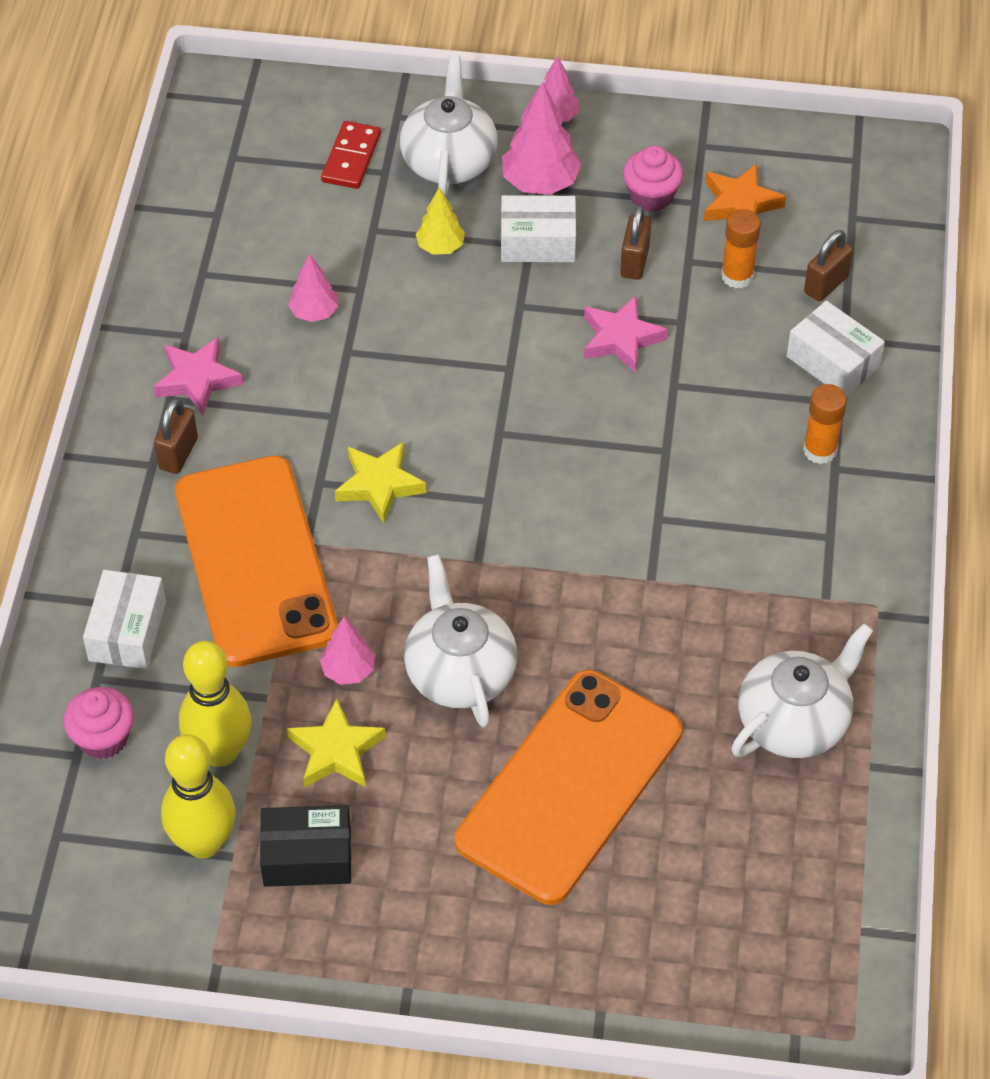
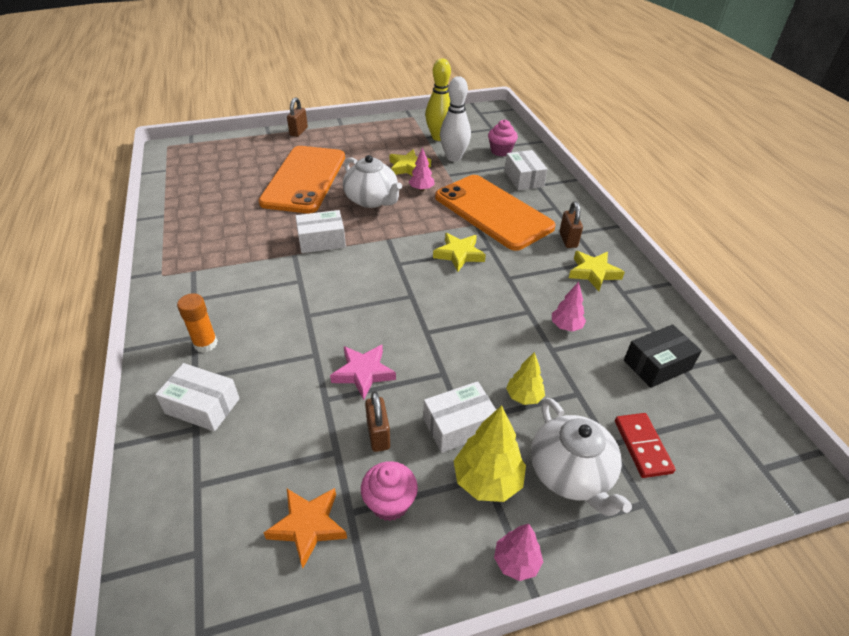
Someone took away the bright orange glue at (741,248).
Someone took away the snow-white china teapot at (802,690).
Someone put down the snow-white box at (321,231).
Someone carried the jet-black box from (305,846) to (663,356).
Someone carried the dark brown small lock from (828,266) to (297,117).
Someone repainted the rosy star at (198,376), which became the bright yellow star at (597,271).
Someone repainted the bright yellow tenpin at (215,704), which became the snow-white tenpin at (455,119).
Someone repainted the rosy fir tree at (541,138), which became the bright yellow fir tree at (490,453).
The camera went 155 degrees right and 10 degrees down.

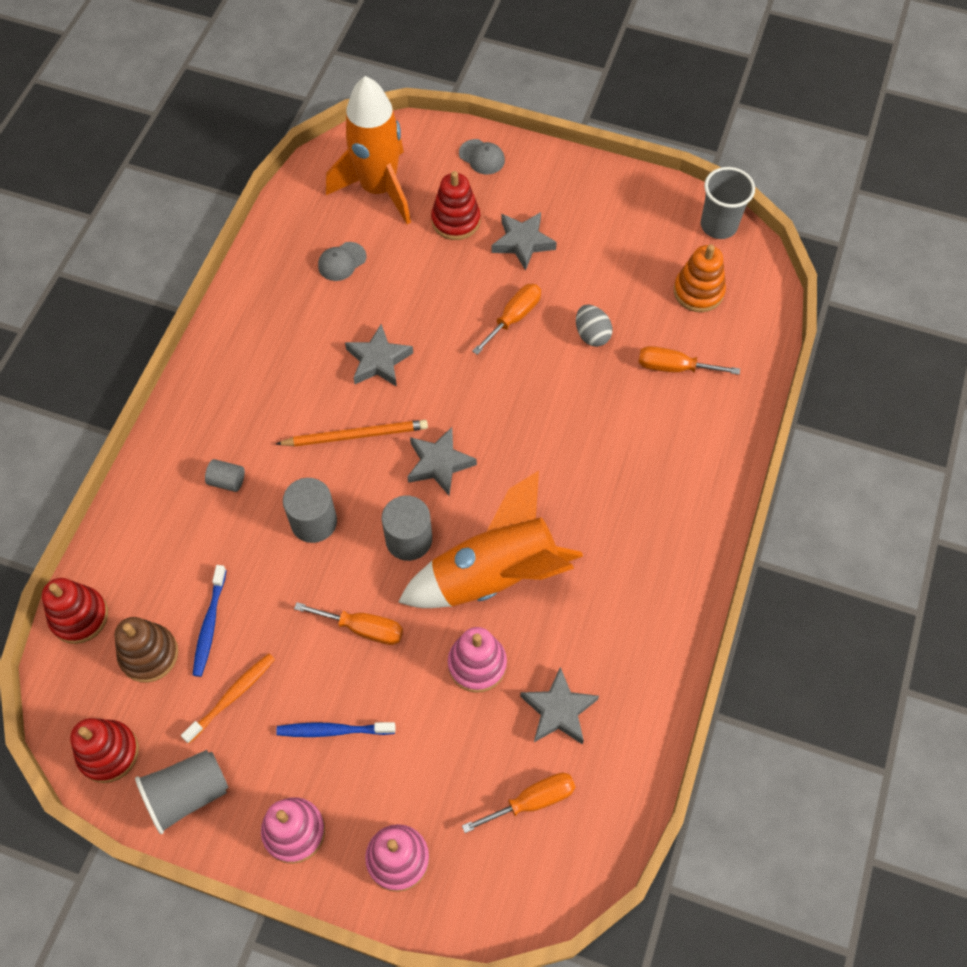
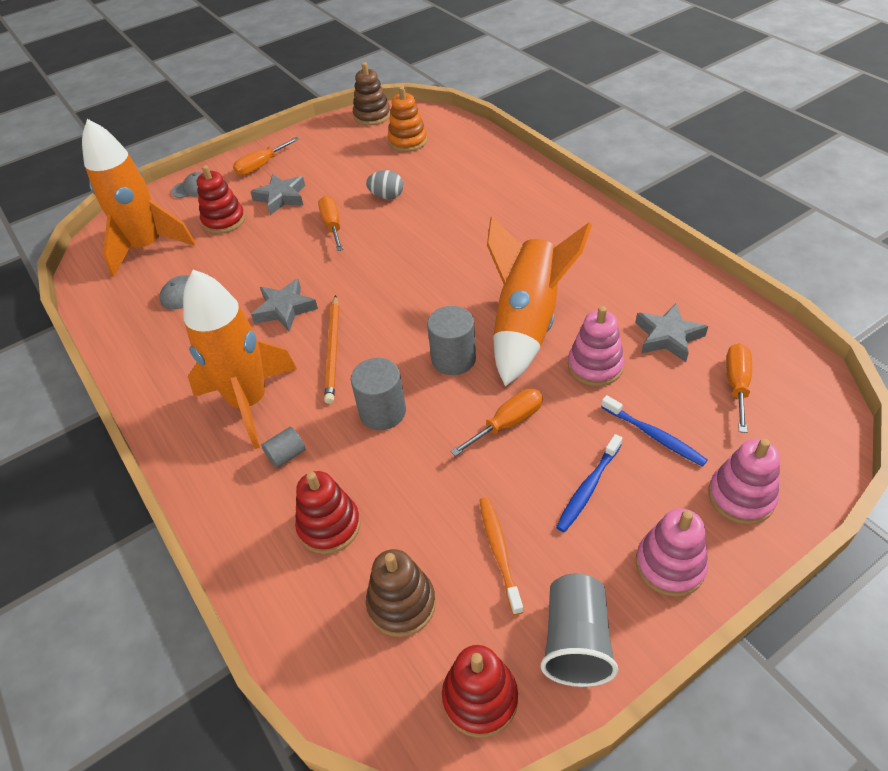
Someone took away the gray star at (442,461).
Someone put down the bright orange spaceship at (240,359).
Someone carried the red stacking toy from (75,611) to (327,512).
Someone carried the cobalt tooth brush from (209,621) to (654,430).
Someone carried the bright orange flat screwdriver from (689,360) to (266,156).
Someone swapped the gray beaker at (728,203) for the dark brown stacking toy at (372,94).
Someone rotated the bright orange pencil at (352,433) by 150 degrees clockwise.
The camera went 50 degrees left and 15 degrees down.

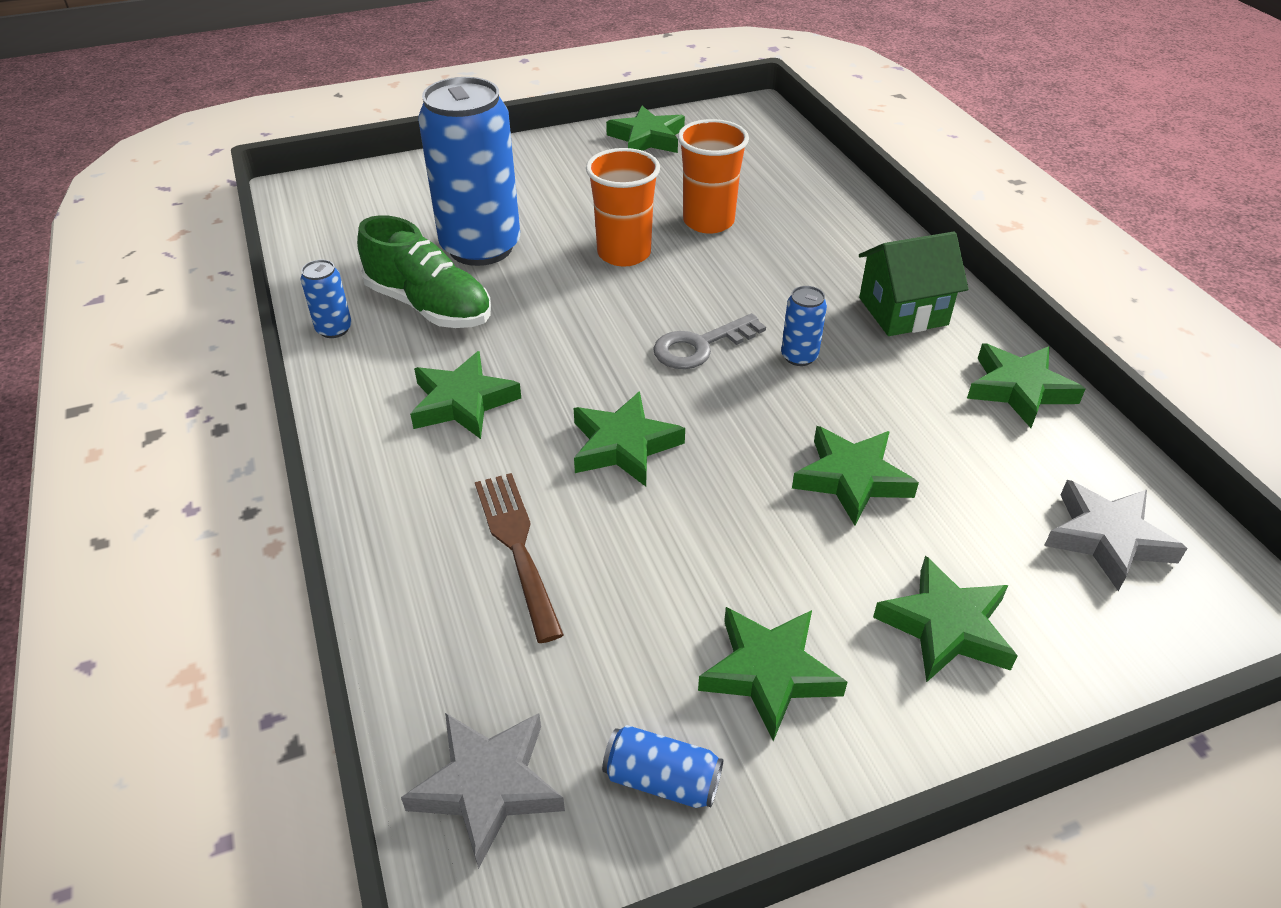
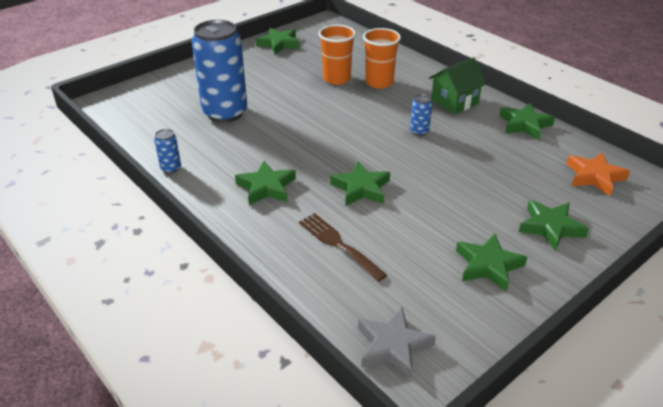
Someone took away the emerald lace-up shoe at (424,271).
Someone took away the cobalt soda can at (662,766).
Someone took away the gray key at (709,341).
Someone took away the emerald star at (855,476).
Someone carried the bright orange beaker from (623,207) to (382,58).
Someone repainted the gray star at (1116,535), which became the bright orange star at (598,174).
The camera went 20 degrees left and 5 degrees down.

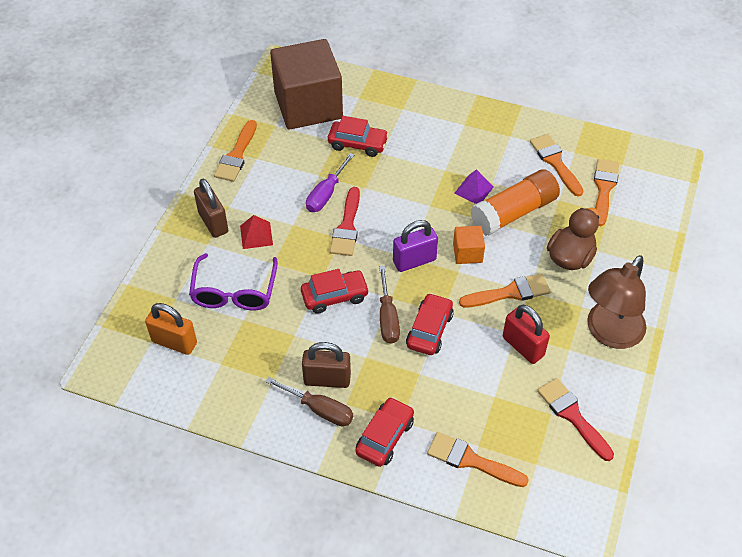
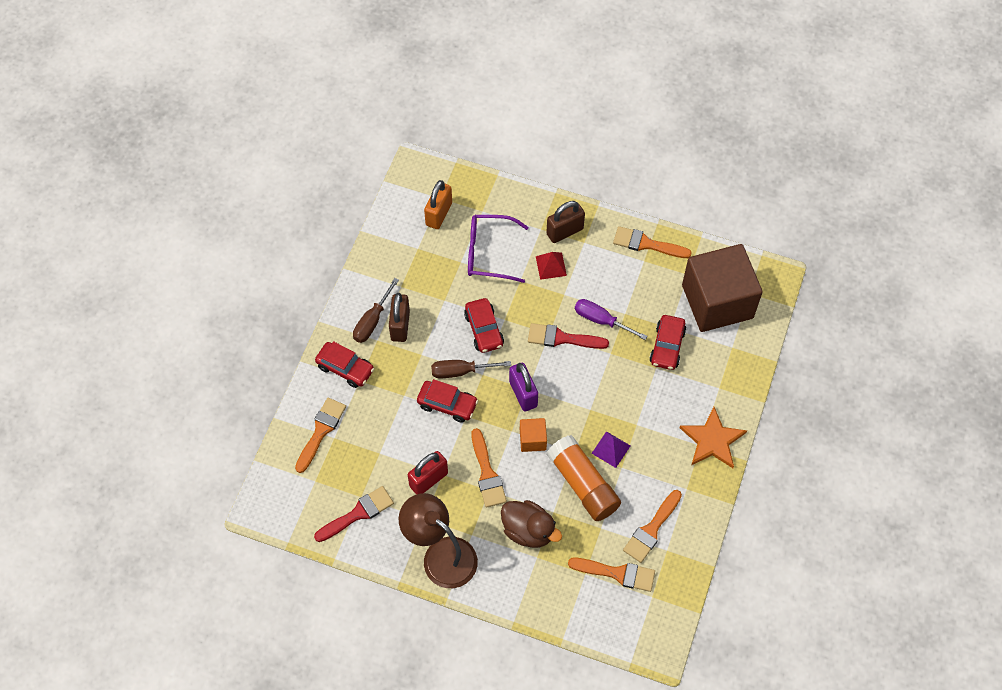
Someone put down the bright orange star at (713,437).
Someone rotated the bright orange paint brush at (556,165) by 150 degrees clockwise.
The camera went 90 degrees right and 10 degrees up.

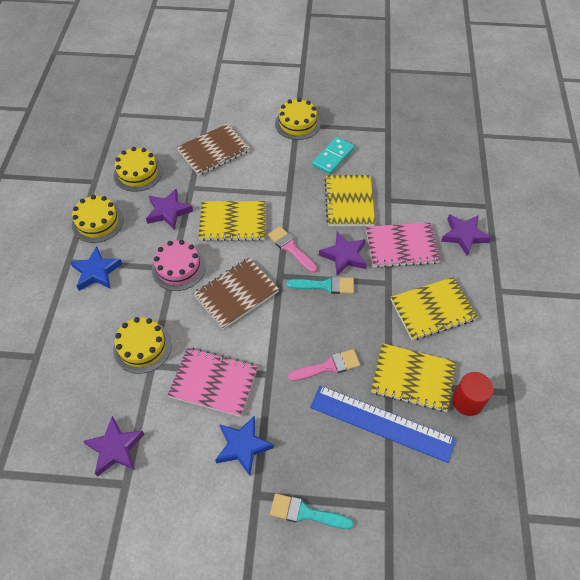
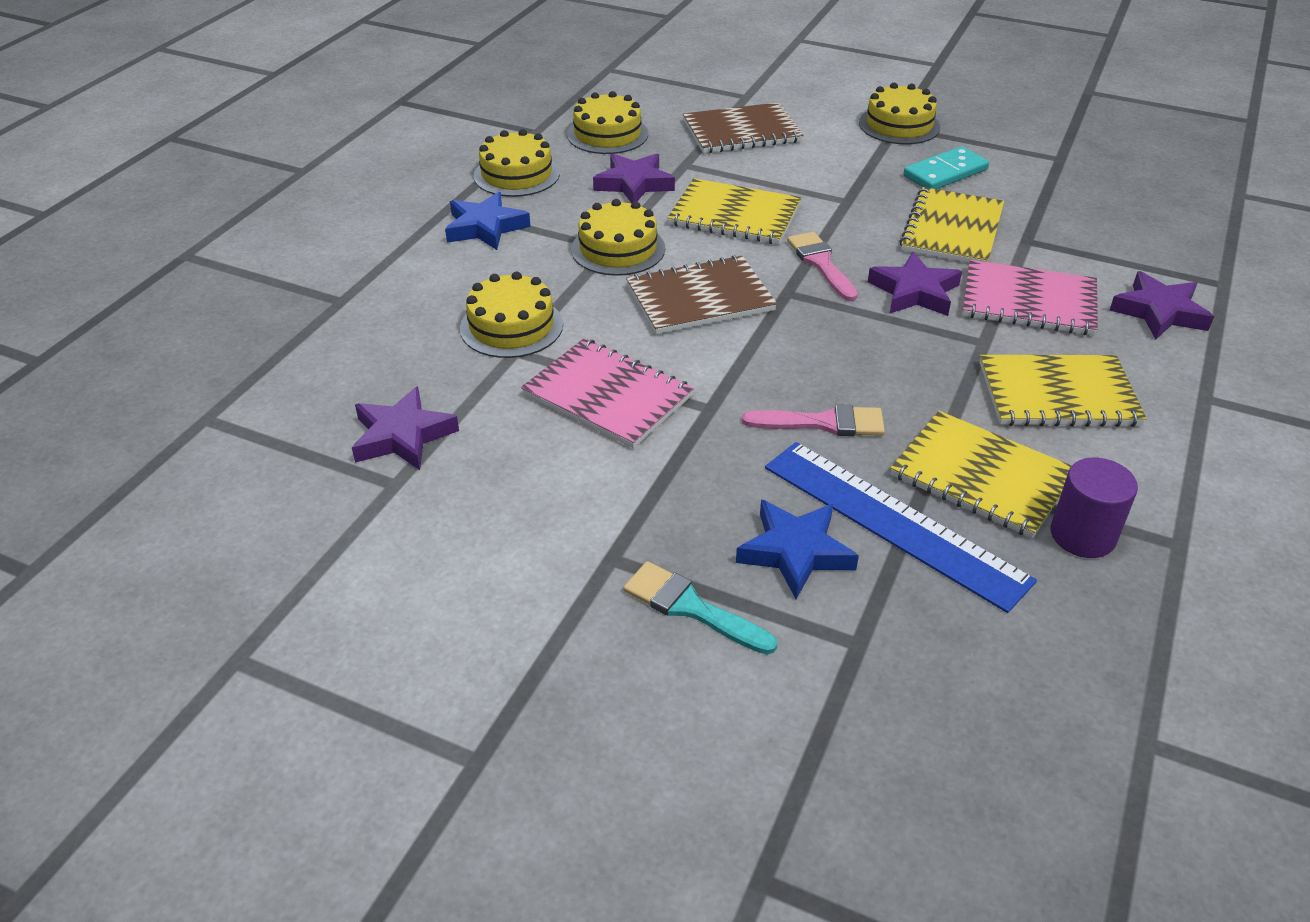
Someone took away the turquoise paint brush at (320,285).
Someone carried the cobalt star from (244,445) to (797,549).
Someone repainted the rosy gateau at (179,265), which became the bright yellow gateau at (618,237).
Someone repainted the red solid cylinder at (472,394), which became the violet solid cylinder at (1094,508).
The camera went 20 degrees right and 15 degrees down.

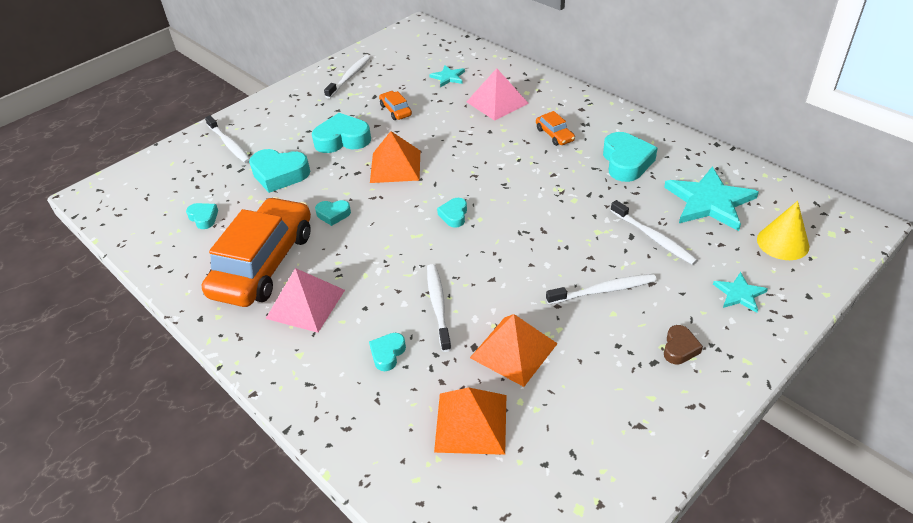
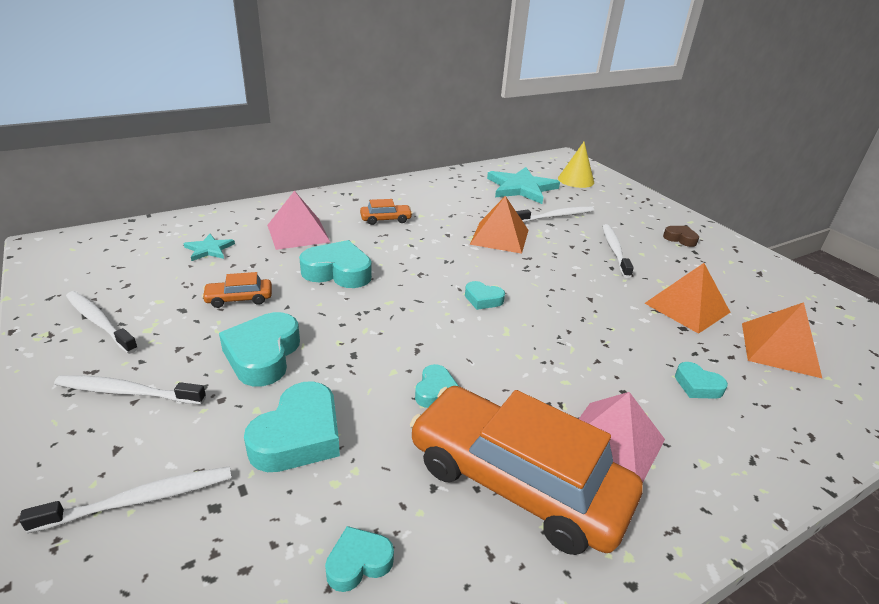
Someone took away the turquoise star at (740,292).
Someone carried the bright orange pyramid shape from (395,157) to (499,225).
Someone carried the snow-white tooth brush from (439,308) to (130,389).
Someone carried the turquoise heart from (630,157) to (335,264).
The camera went 80 degrees left and 10 degrees down.

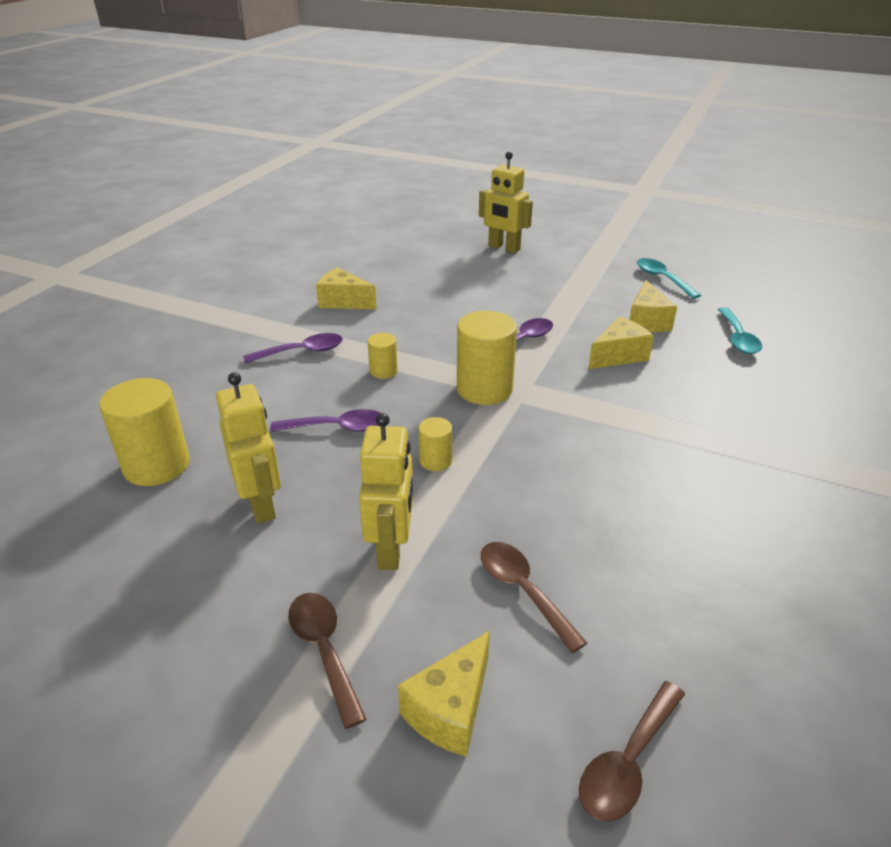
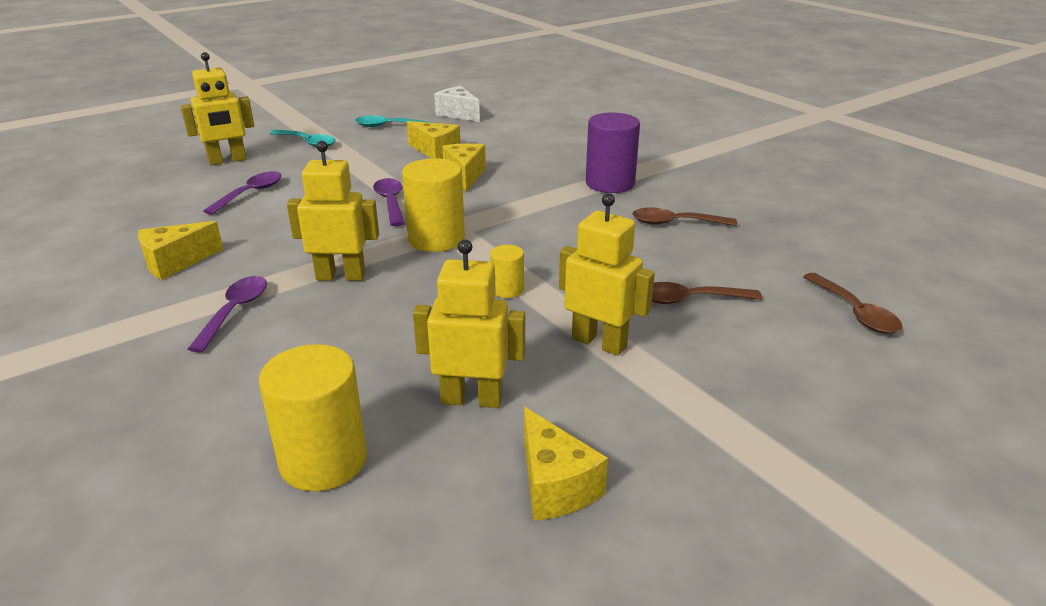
Someone put down the snow-white piece of cheese at (457,104).
Someone put down the violet solid cylinder at (613,153).
Someone carried the violet spoon from (325,420) to (242,193).
Someone carried the dark brown spoon from (327,661) to (684,217).
Someone carried the bright yellow piece of cheese from (444,694) to (566,463).
Someone carried the turquoise spoon from (740,330) to (302,138).
Someone swapped the bright yellow solid cylinder at (382,356) for the bright yellow robot at (333,211).
The camera went 60 degrees left and 5 degrees down.

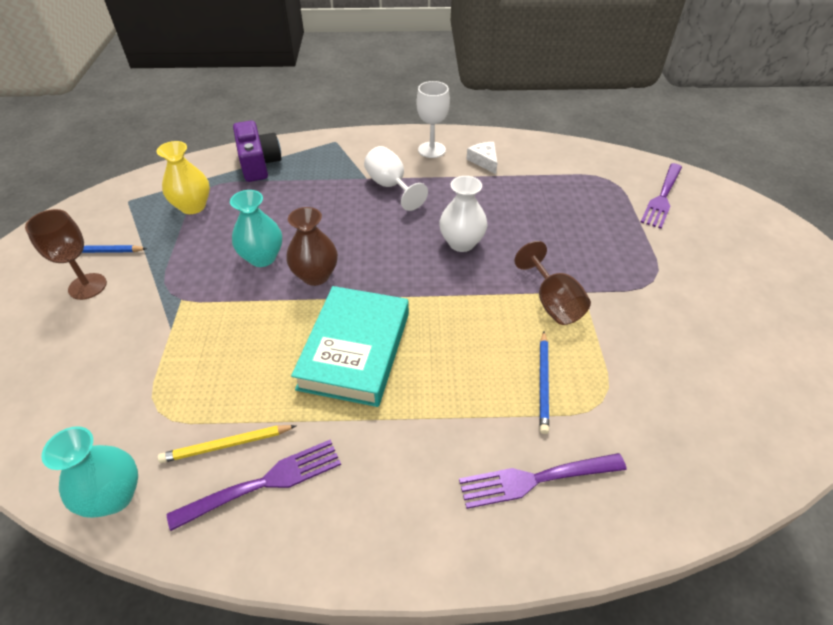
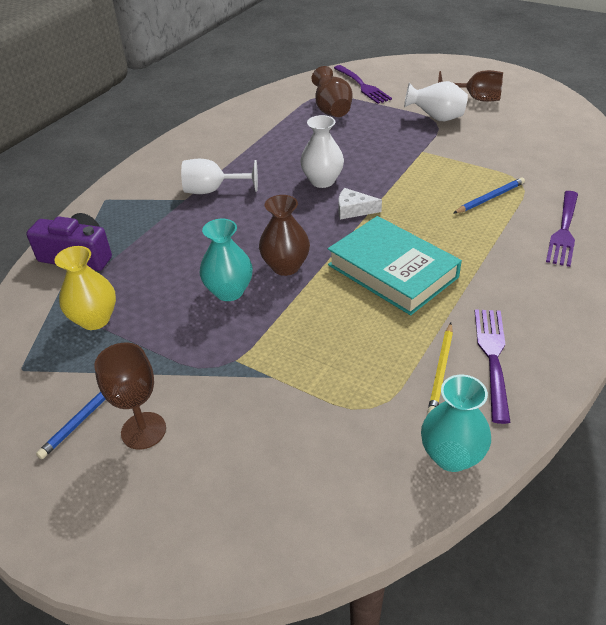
Someone took away the snow-white goblet at (433,119).
Someone put down the dark brown vase at (332,91).
Someone put down the snow-white vase at (436,101).
Someone carried the snow-white piece of cheese from (481,158) to (360,204).
Someone carried the dark brown goblet from (552,283) to (470,86).
Someone rotated the cobalt pencil at (544,382) by 75 degrees counterclockwise.
The camera went 55 degrees left and 5 degrees down.

